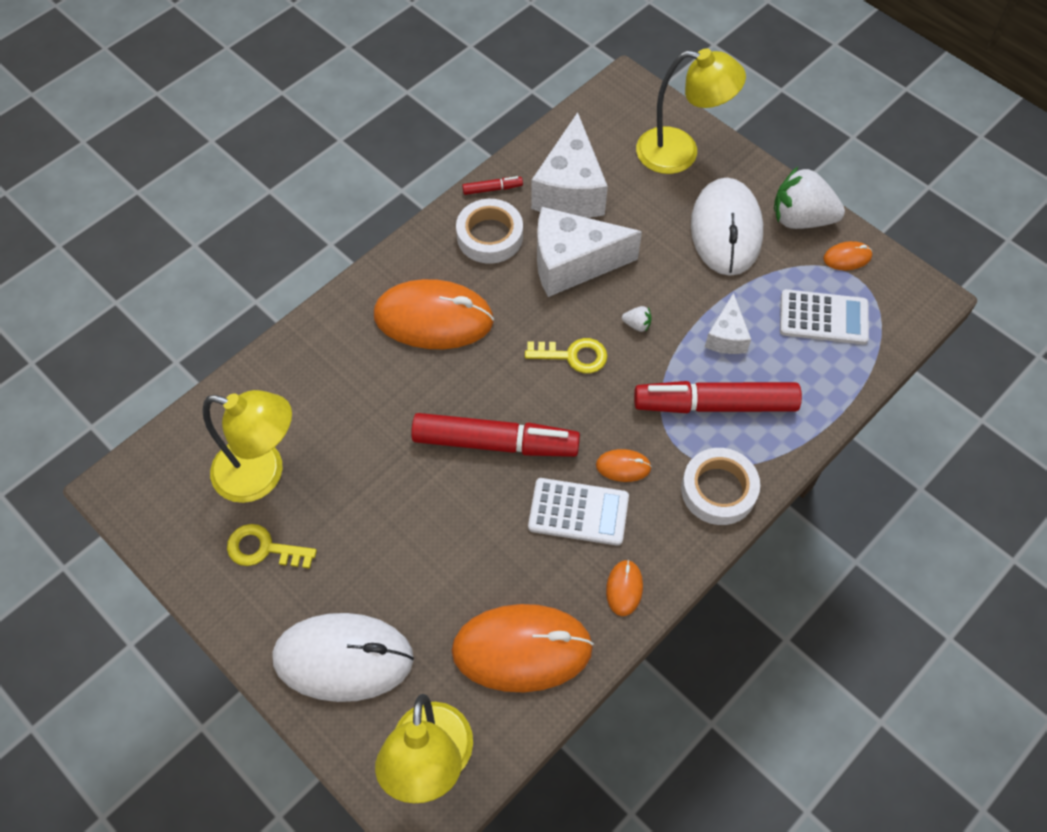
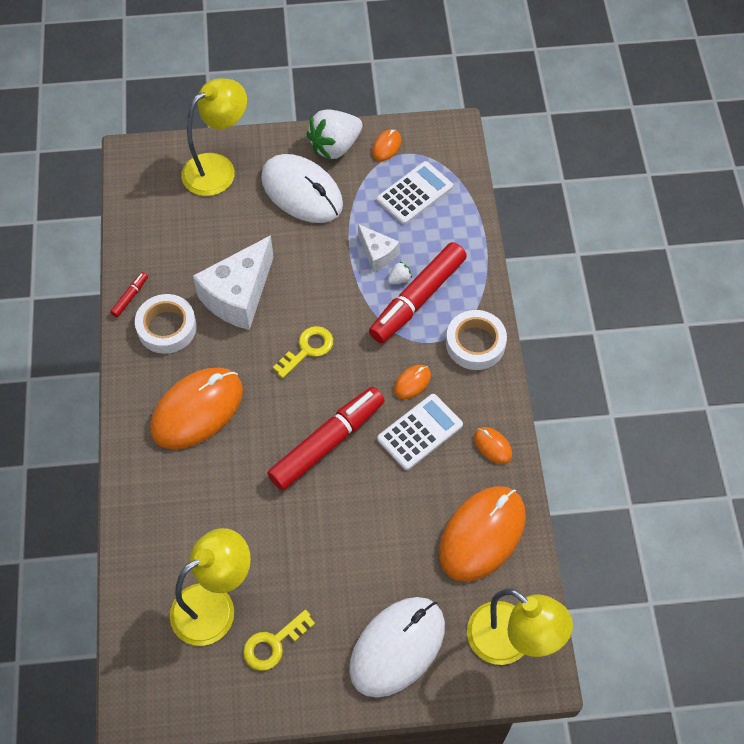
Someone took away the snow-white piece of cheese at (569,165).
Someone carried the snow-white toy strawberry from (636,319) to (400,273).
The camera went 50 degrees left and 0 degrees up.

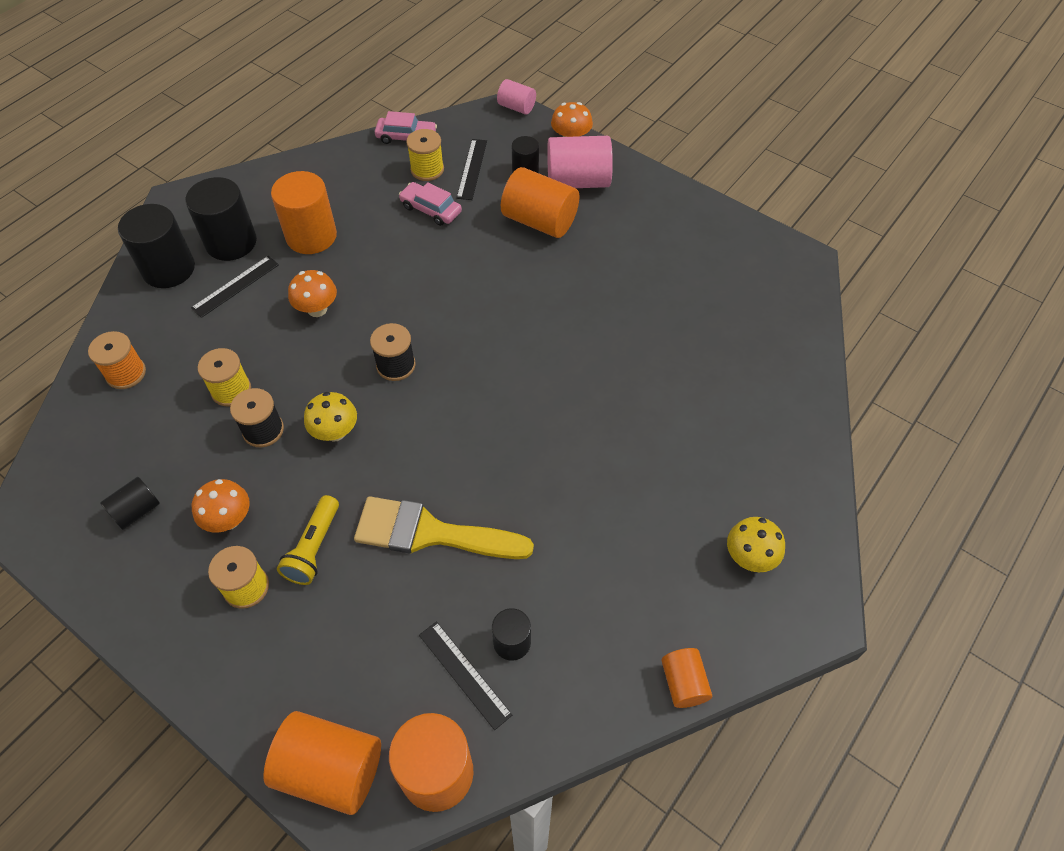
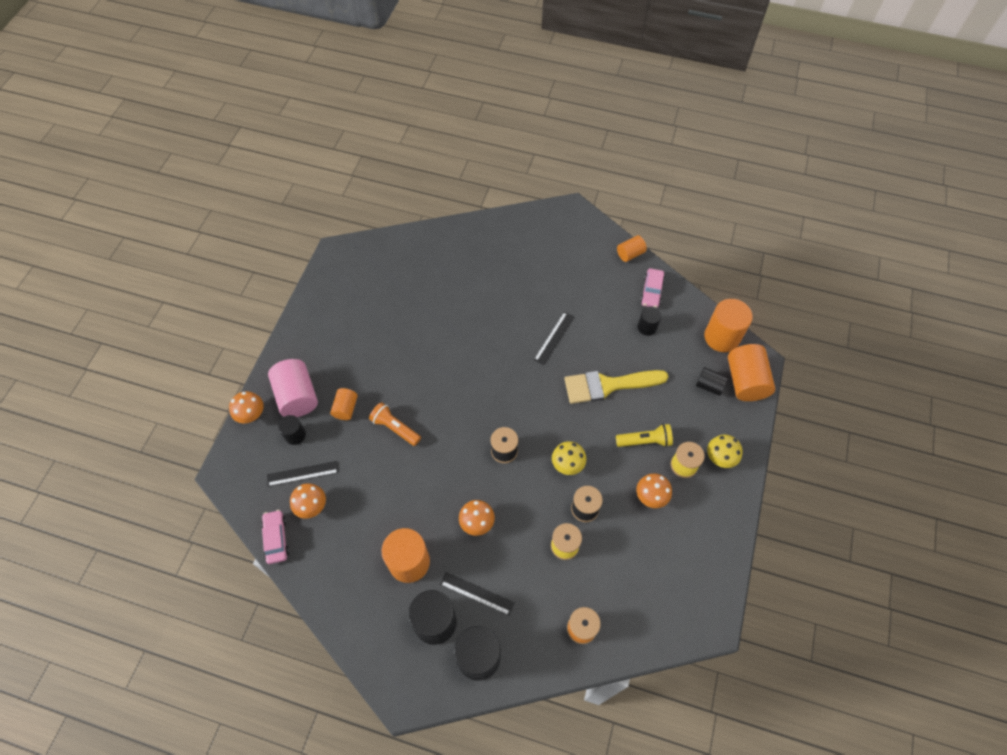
Someone took away the rosy solid cylinder at (516,97).
Someone put down the bright orange torch at (395,424).
Someone carried the jet-black solid cylinder from (130,503) to (712,381).
Someone carried the rosy automobile from (430,204) to (652,288).
Someone carried the jet-black ruler from (465,675) to (554,338).
Someone carried the bright yellow toadstool from (756,544) to (725,451).
Someone swapped the bright yellow spool at (425,155) for the bright orange toadstool at (308,501).
Someone rotated the bright yellow paint brush at (444,527) by 90 degrees clockwise.
Someone scaled the bright orange solid cylinder at (540,202) by 0.56.
The camera went 110 degrees left and 5 degrees up.

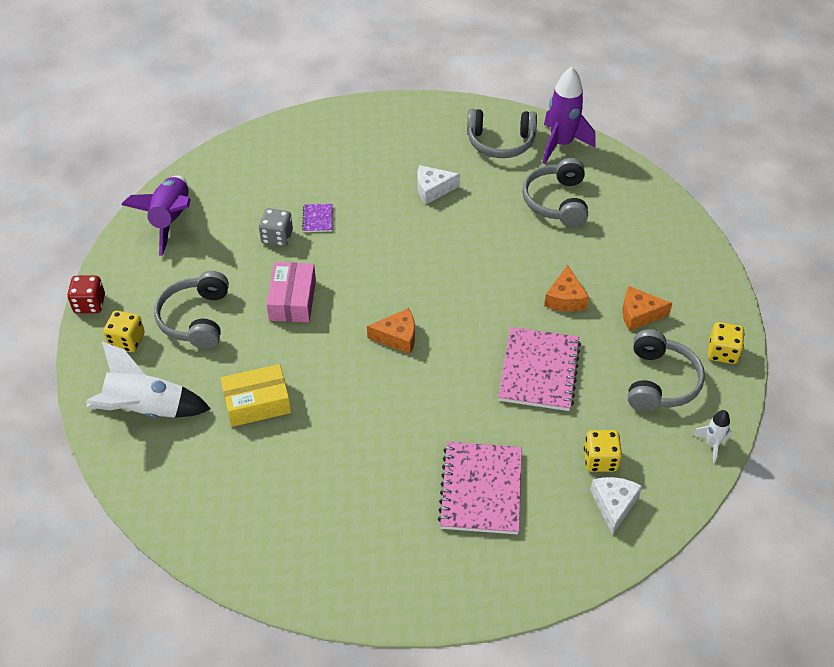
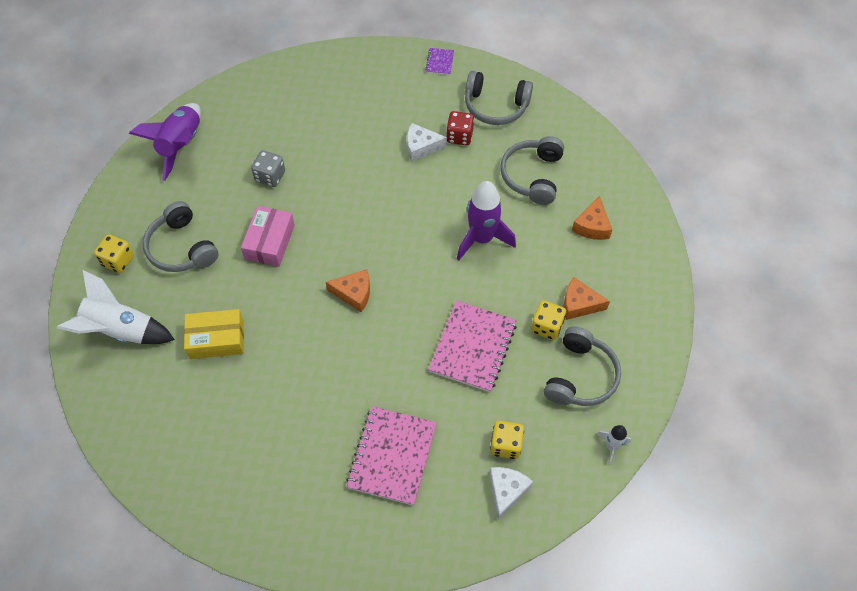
Someone carried the red dice from (86,294) to (460,128).
Someone carried the violet notepad from (317,218) to (439,61).
Someone carried the violet spaceship from (569,115) to (486,221).
Someone carried the bright orange piece of cheese from (566,288) to (592,218).
Someone carried the bright yellow dice from (726,343) to (548,320).
Someone rotated the gray over-ear headphones at (191,310) by 45 degrees counterclockwise.
The camera went 10 degrees right and 10 degrees up.

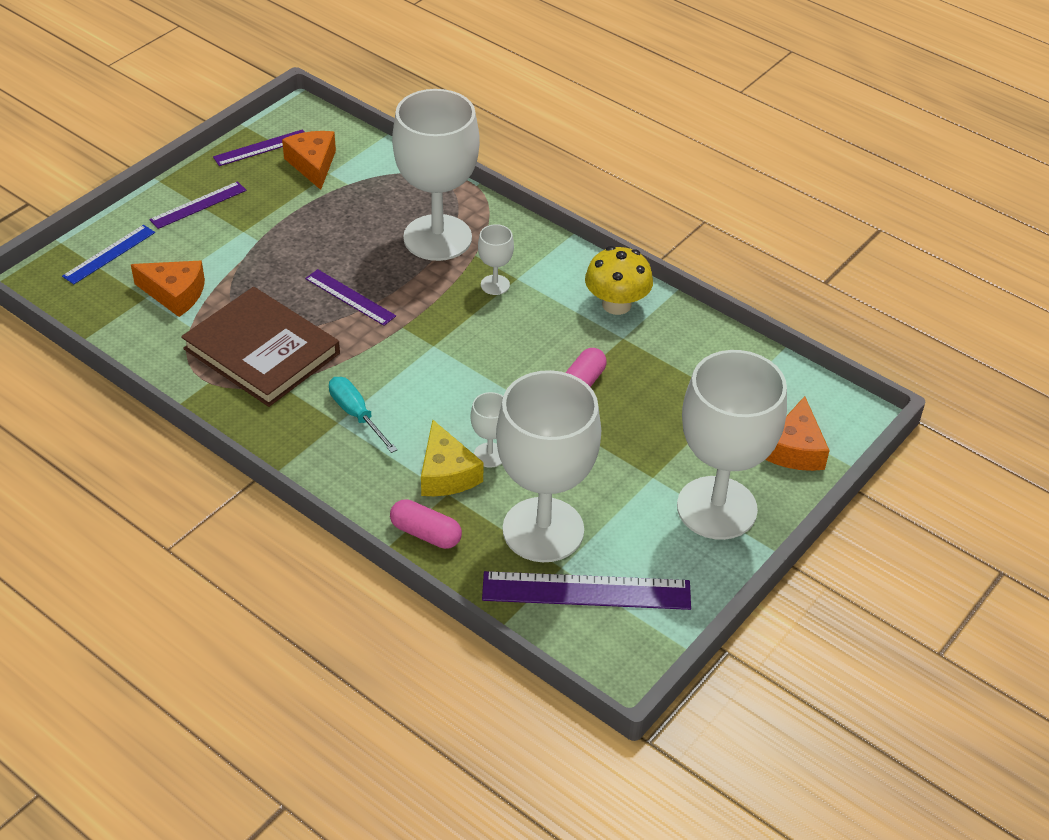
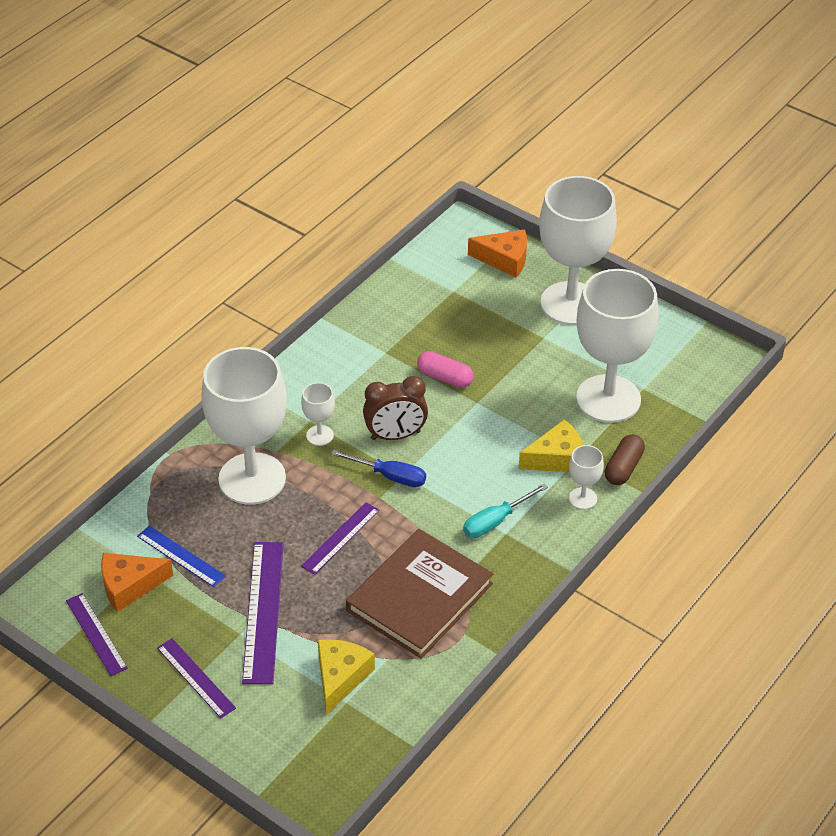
Someone took away the bright yellow toadstool at (619,280).
Someone put down the cobalt flat screwdriver at (378,468).
Someone put down the dark brown clock at (395,408).
Someone carried the cobalt ruler from (108,254) to (181,556).
Someone carried the snow-white goblet from (486,430) to (586,477).
Someone carried the violet ruler from (586,590) to (263,613).
Someone repainted the bright orange piece of cheese at (168,289), which became the bright yellow piece of cheese at (346,677).
Someone repainted the rosy capsule at (426,524), which became the dark brown capsule at (625,459).
The camera went 90 degrees left and 0 degrees up.

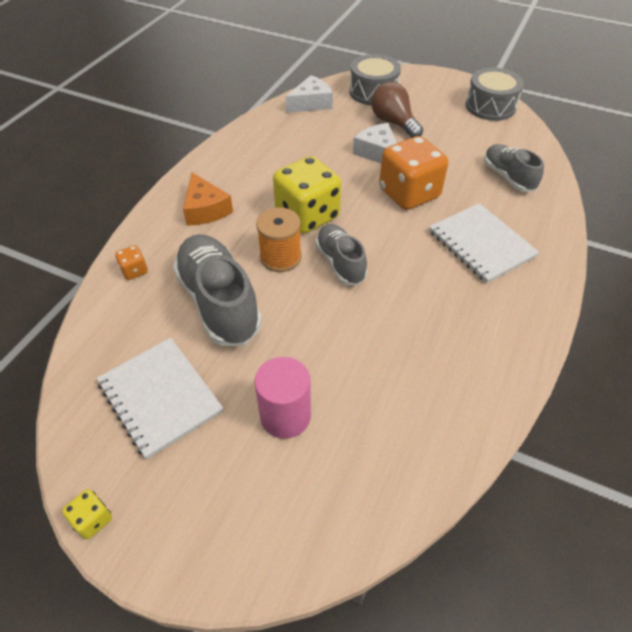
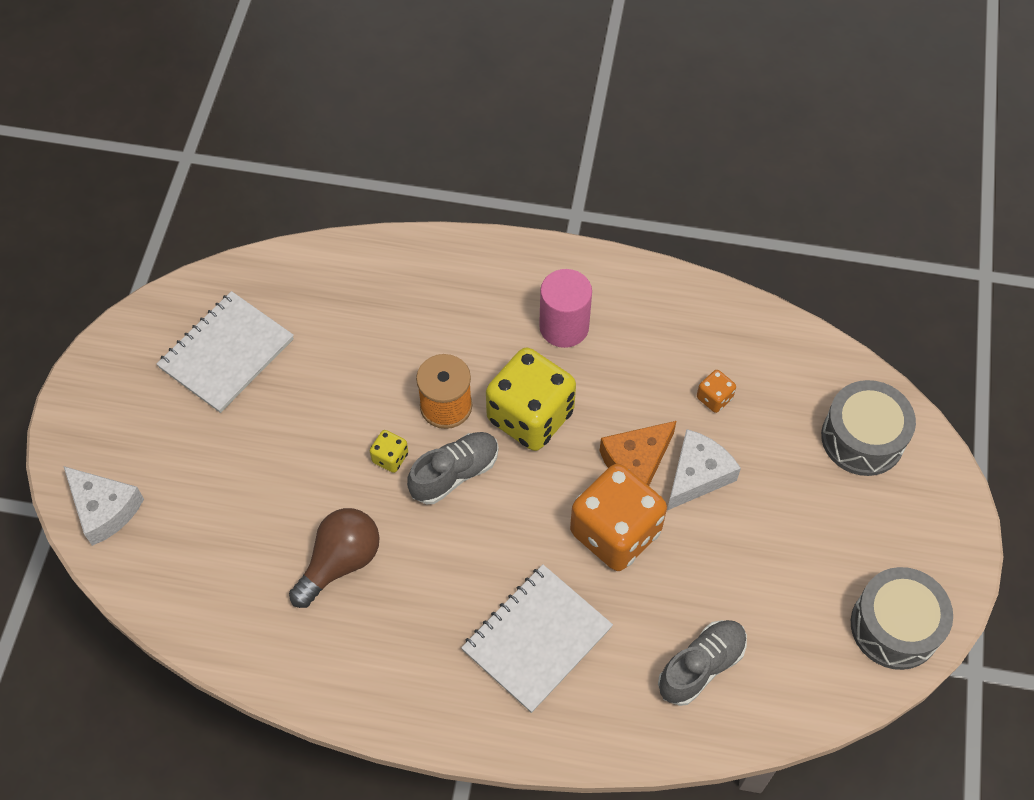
Someone took away the gray lace-up shoe at (217,290).
Someone carried the bright yellow dice from (87,514) to (389,451).
Someone carried the bright orange dice from (131,262) to (716,391).
Someone carried the bright orange piece of cheese from (208,199) to (638,453).
Someone carried the rosy solid cylinder from (283,398) to (565,308).
Someone carried the snow-white piece of cheese from (309,94) to (103,506).
Someone carried the dark brown light bulb from (397,110) to (334,558).
The camera went 75 degrees right and 10 degrees up.

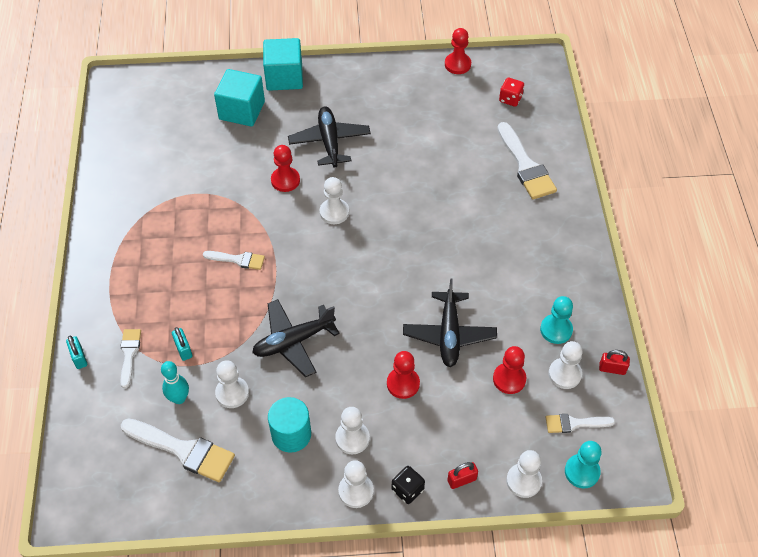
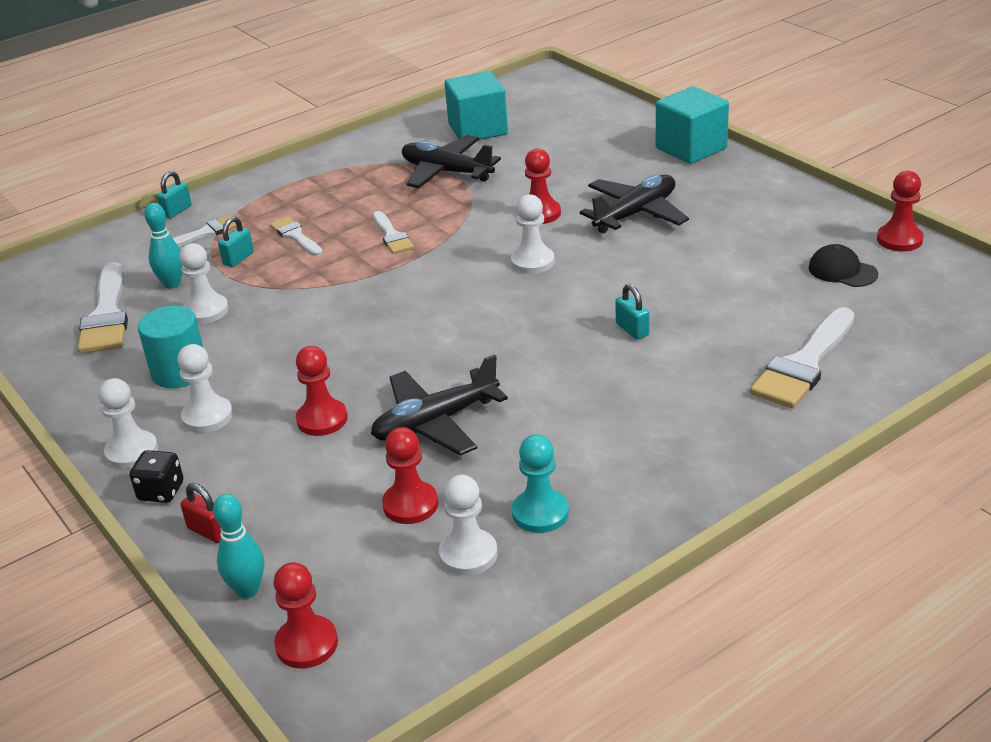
Someone took away the red dice at (511,92).
Someone took away the red small lock at (614,362).
Someone put down the turquoise small lock at (632,312).
Someone put down the jet-black baseball cap at (843,265).
Someone carried the turquoise cube from (239,98) to (476,105).
Someone carried the jet-black toy plane from (296,338) to (451,161).
Someone carried the snow-white paint brush from (580,423) to (296,236).
Someone swapped the snow-white game pawn at (524,474) for the turquoise tenpin at (238,546).
Someone repainted the turquoise game pawn at (583,464), which became the red game pawn at (306,615).
The camera went 60 degrees right and 20 degrees down.

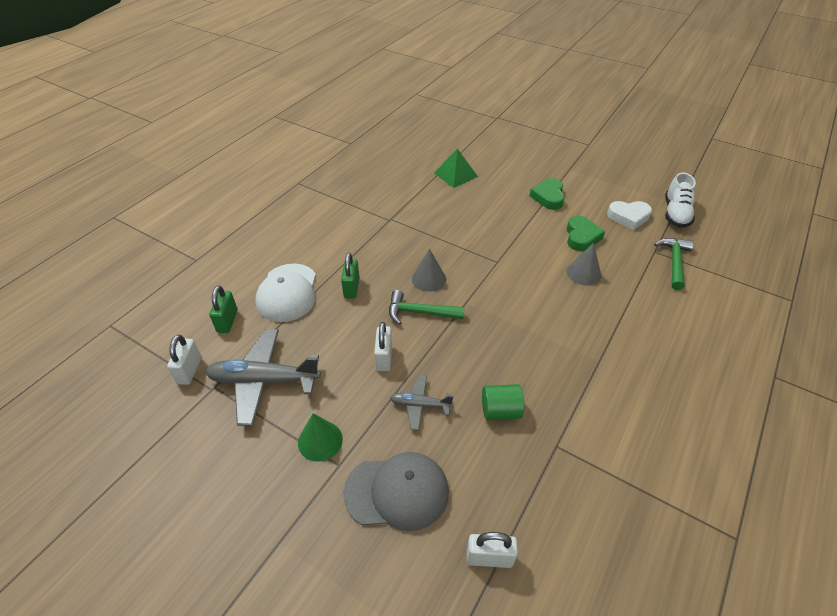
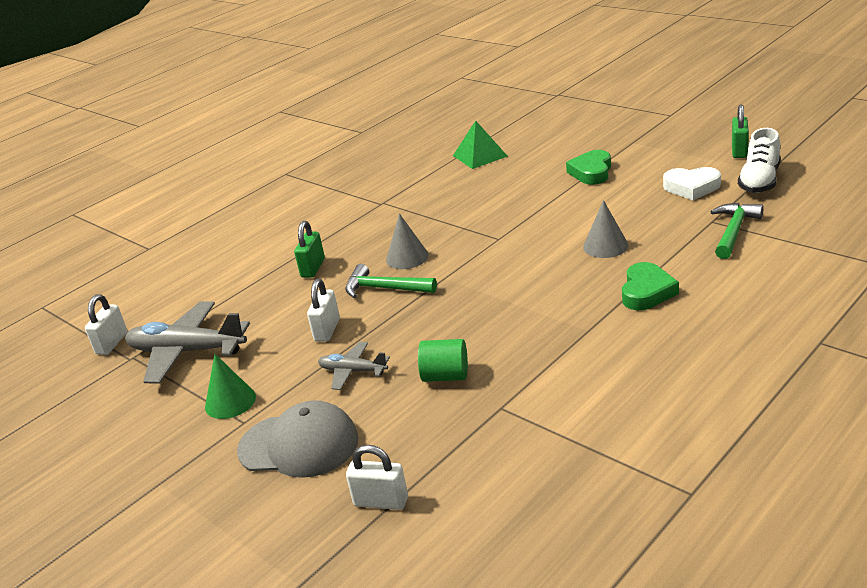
Someone took away the snow-white baseball cap at (285,292).
Someone carried the emerald small lock from (223,309) to (740,131).
Someone carried the emerald heart from (586,233) to (650,286).
The camera went 15 degrees right and 15 degrees down.

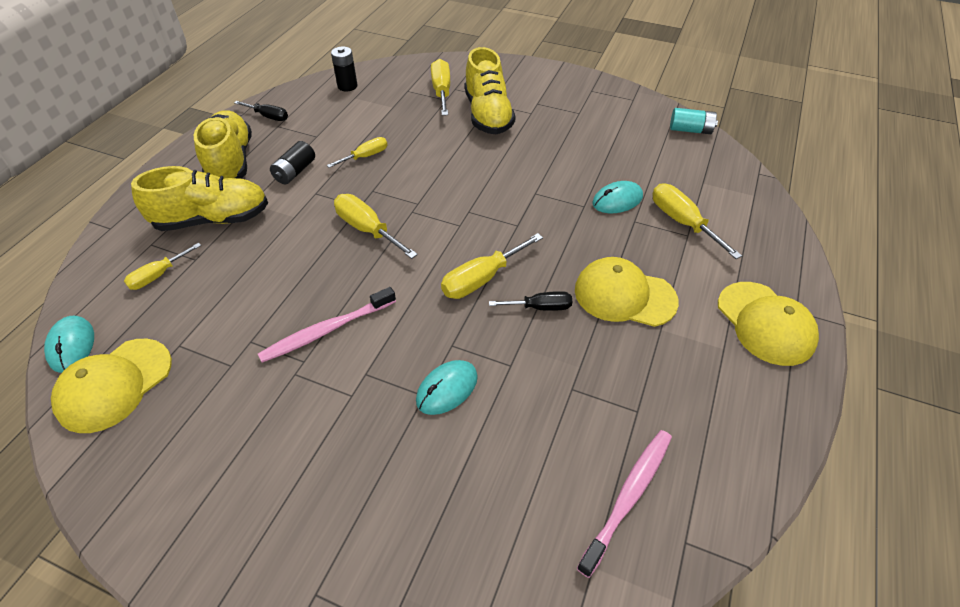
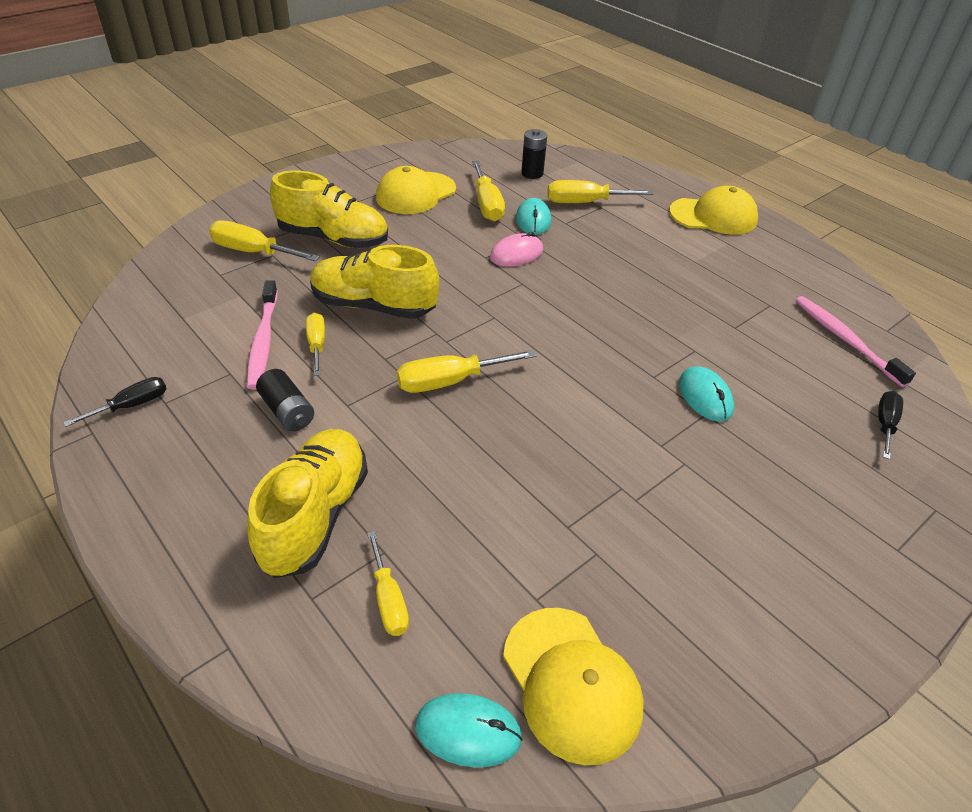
Someone took away the turquoise AA battery at (694,121).
Someone put down the rosy PC mouse at (516,249).
Someone carried the bright yellow lace-up shoe from (223,144) to (374,282).
Someone carried the rosy tooth brush from (327,325) to (262,335).
Someone carried the jet-black AA battery from (344,69) to (534,154).
Someone carried the bright yellow flat screwdriver from (492,266) to (488,191).
Someone carried the jet-black flat screwdriver from (530,301) to (890,425).
Someone carried the bright yellow baseball cap from (627,292) to (416,190).
The camera went 65 degrees left and 5 degrees down.

